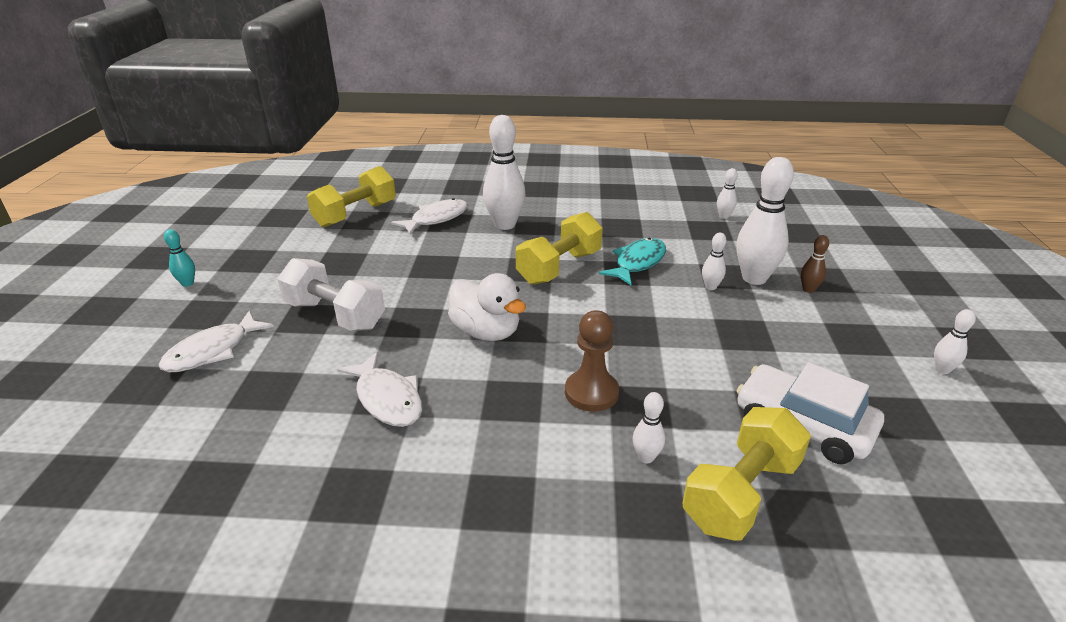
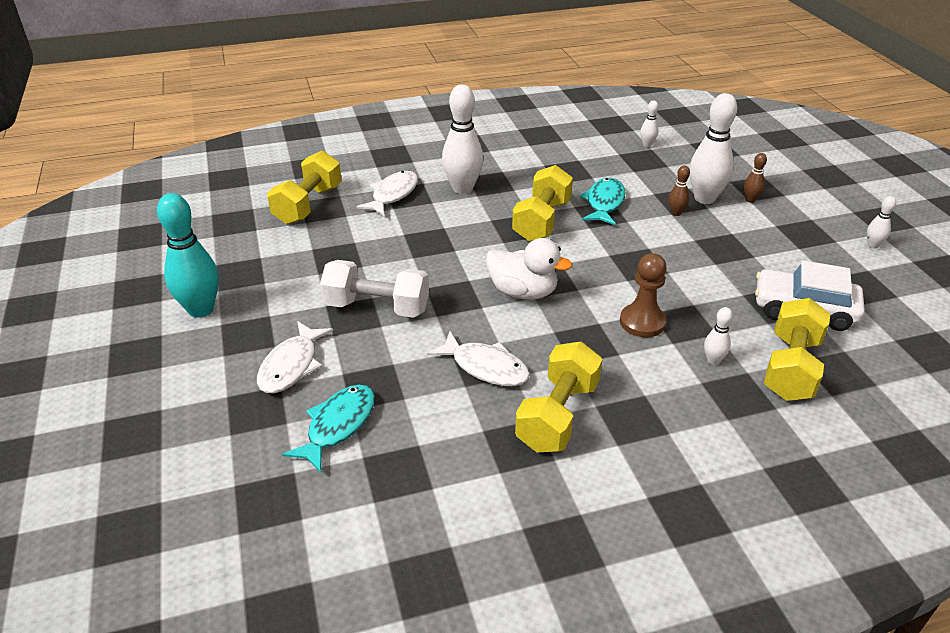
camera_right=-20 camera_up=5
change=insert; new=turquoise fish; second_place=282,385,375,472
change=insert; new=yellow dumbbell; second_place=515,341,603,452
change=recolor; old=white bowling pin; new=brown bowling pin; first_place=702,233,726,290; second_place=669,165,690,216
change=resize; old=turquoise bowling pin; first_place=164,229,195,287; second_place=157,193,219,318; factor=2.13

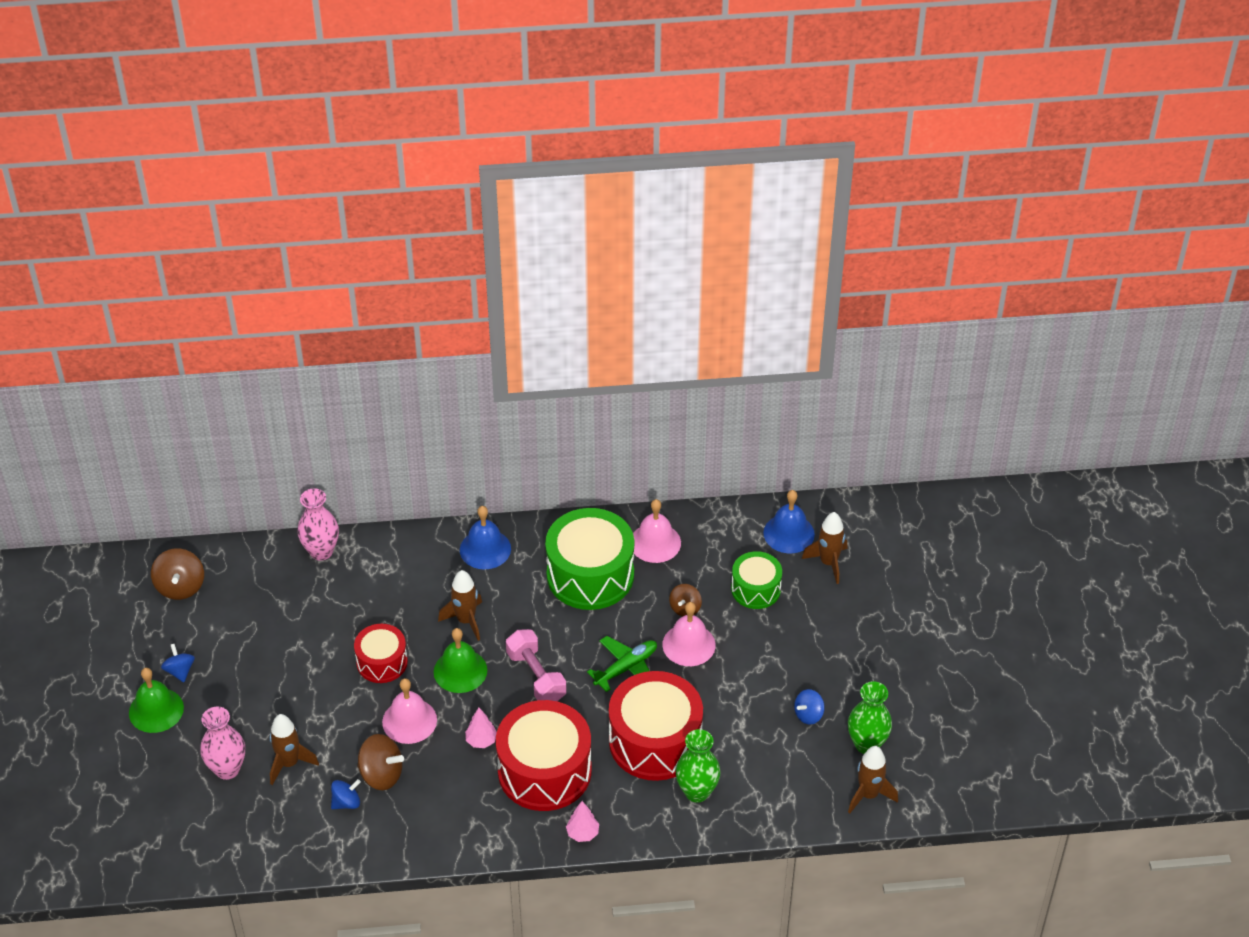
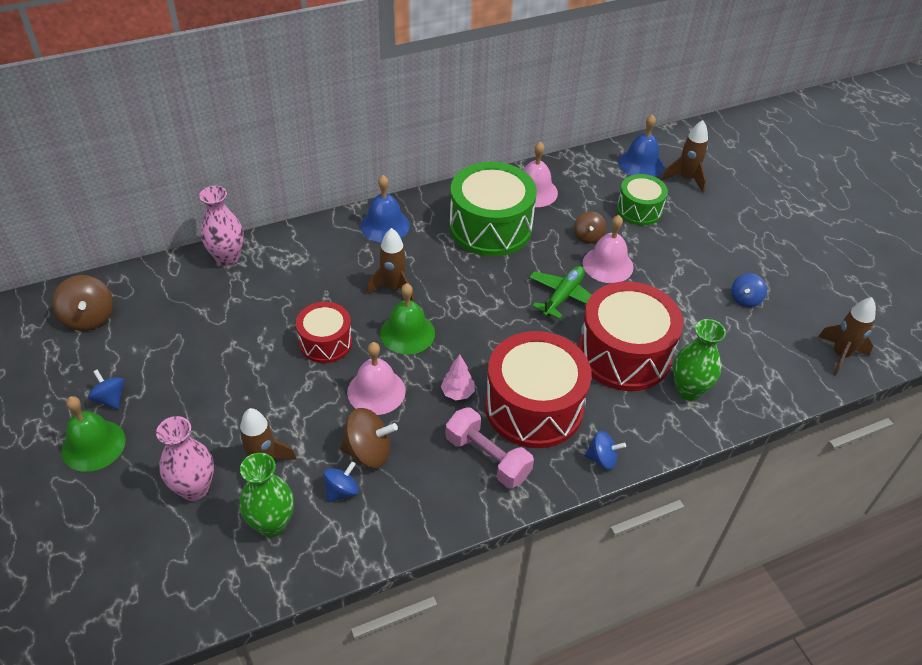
camera_right=-20 camera_up=0
change=move; old=pink dumbbell; first_place=506,629,567,701; second_place=446,407,534,488
change=move; old=green vase; first_place=848,681,892,754; second_place=239,453,294,537
change=replace; old=pink tree; new=blue spinning top; first_place=566,801,599,842; second_place=585,431,626,470

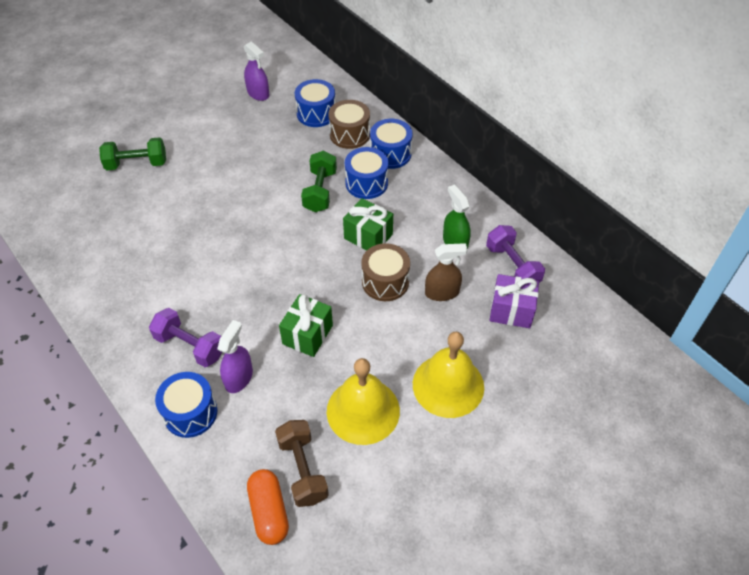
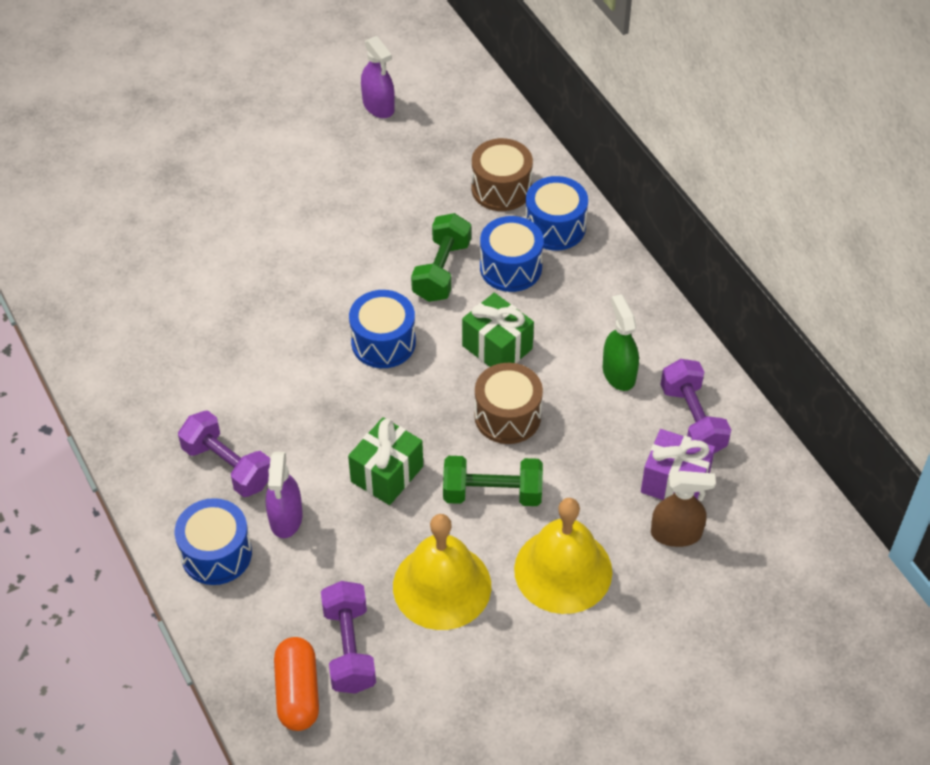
camera_right=10 camera_up=0
change=move; old=green dumbbell; first_place=99,137,166,170; second_place=443,456,543,506
change=move; old=blue drum; first_place=295,79,335,127; second_place=349,290,416,368
change=move; old=brown spray bottle; first_place=425,243,468,301; second_place=651,471,716,547
change=recolor; old=brown dumbbell; new=purple dumbbell; first_place=275,420,329,507; second_place=321,581,376,694
change=rotate; old=purple spray bottle; first_place=217,320,253,393; second_place=266,452,303,538; degrees=150

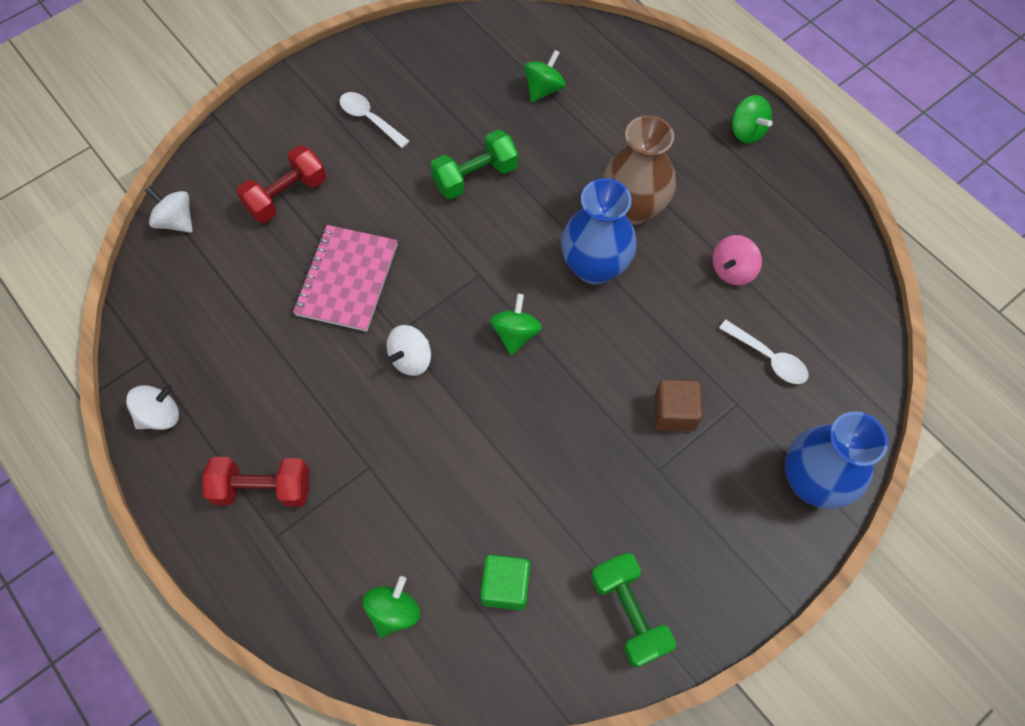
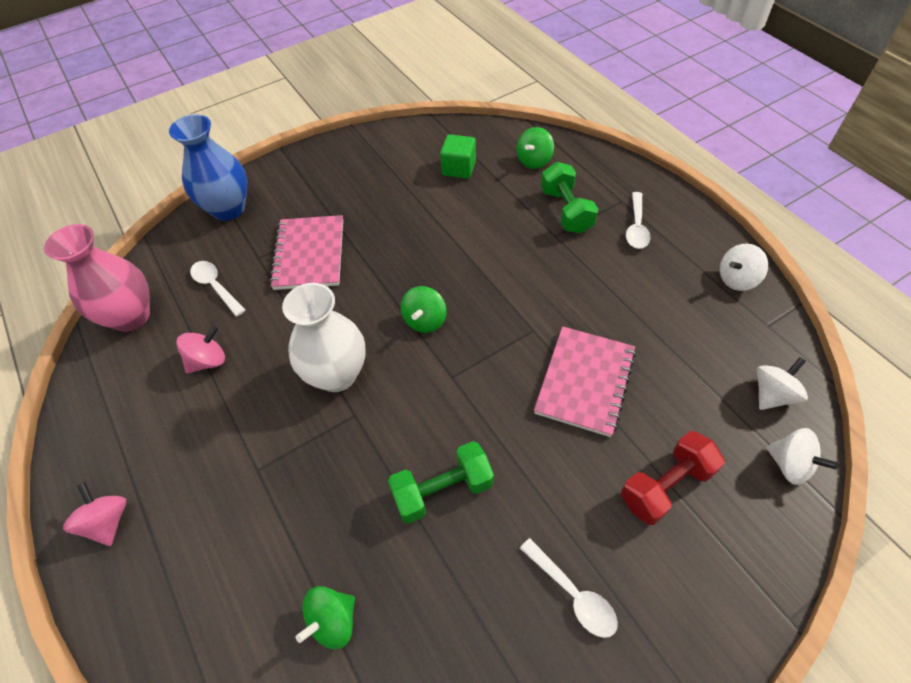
camera_right=-170 camera_up=-10
change=delete; old=brown vase; first_place=603,115,676,225
change=insert; new=pink vase; second_place=44,224,150,332
change=move; old=white spinning top; first_place=387,325,431,376; second_place=757,357,808,410
change=move; old=green dumbbell; first_place=591,553,676,668; second_place=541,162,598,234
change=replace; old=red dumbbell; new=white spoon; first_place=202,457,309,507; second_place=626,192,651,249
change=replace; old=brown cube; new=pink notebook; first_place=654,380,703,432; second_place=270,215,343,290
change=recolor; old=blue vase; new=white vase; first_place=561,178,637,284; second_place=282,283,365,392
change=recolor; old=green spinning top; new=pink spinning top; first_place=732,95,773,144; second_place=63,482,126,546

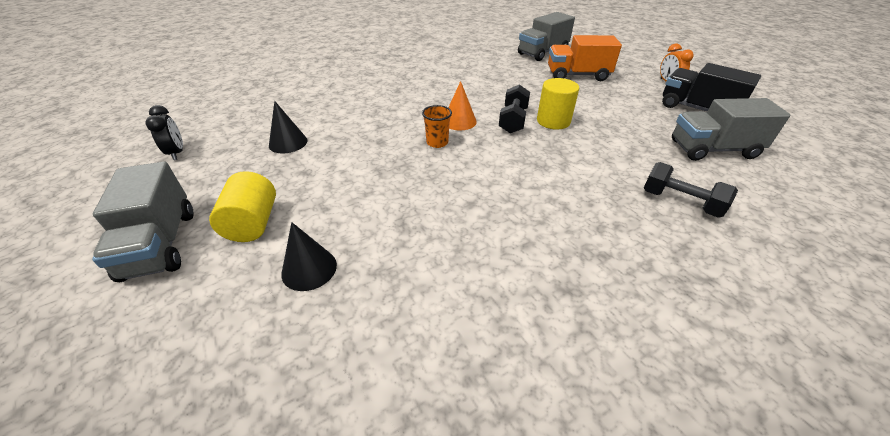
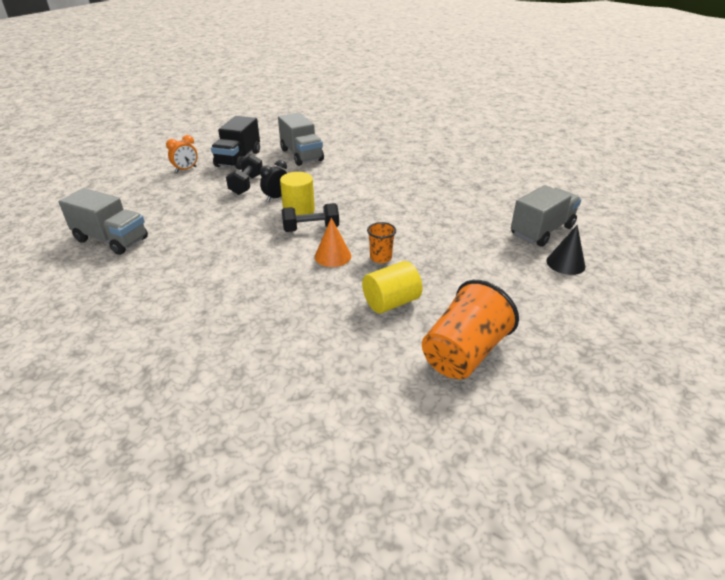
camera_right=-115 camera_up=-5
change=delete; old=orange truck; first_place=548,35,622,81
change=move; old=grey truck; first_place=92,162,194,282; second_place=511,185,581,247
change=move; old=black clock; first_place=145,105,183,160; second_place=260,160,287,202
change=move; old=yellow cylinder; first_place=209,171,276,242; second_place=362,261,423,313
change=move; old=black dumbbell; first_place=644,162,738,218; second_place=226,154,263,195
change=replace; old=black cone; new=orange cup; first_place=269,101,307,154; second_place=422,280,519,379

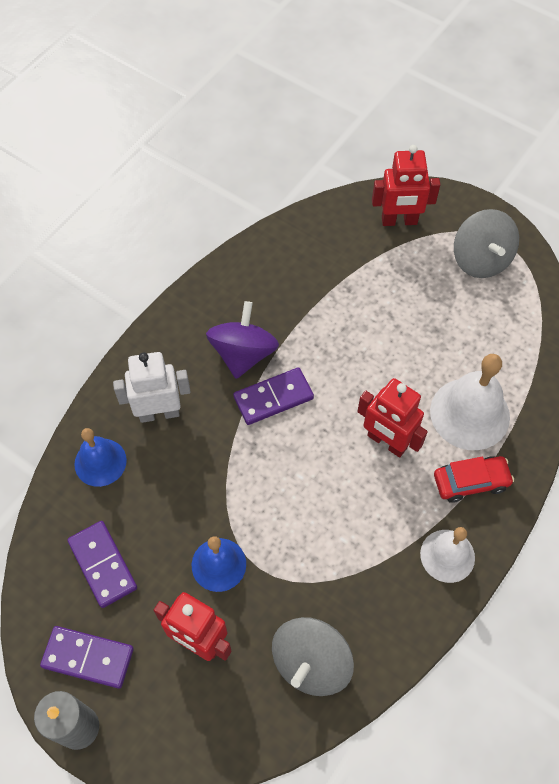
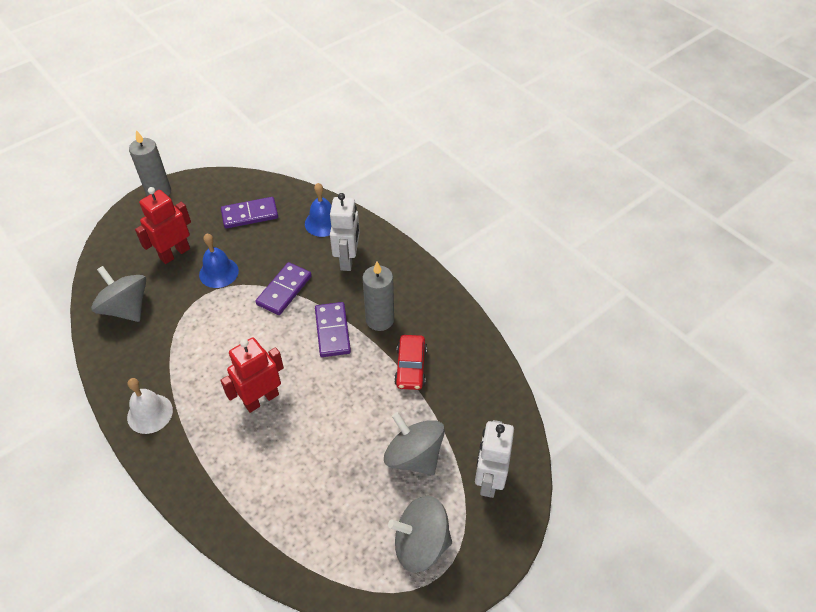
camera_right=105 camera_up=-10
change=delete; old=white bell; first_place=430,354,510,450
change=insert; new=grey spinning top; second_place=384,412,445,475
change=move; old=purple domino; first_place=40,626,134,688; second_place=255,262,312,315
change=move; old=red car; first_place=434,456,514,503; second_place=394,335,427,390
change=replace; old=purple spinning top; new=grey candle; first_place=206,301,279,379; second_place=362,262,394,331
change=recolor; old=red robot; new=white robot; first_place=372,145,440,226; second_place=475,420,514,498

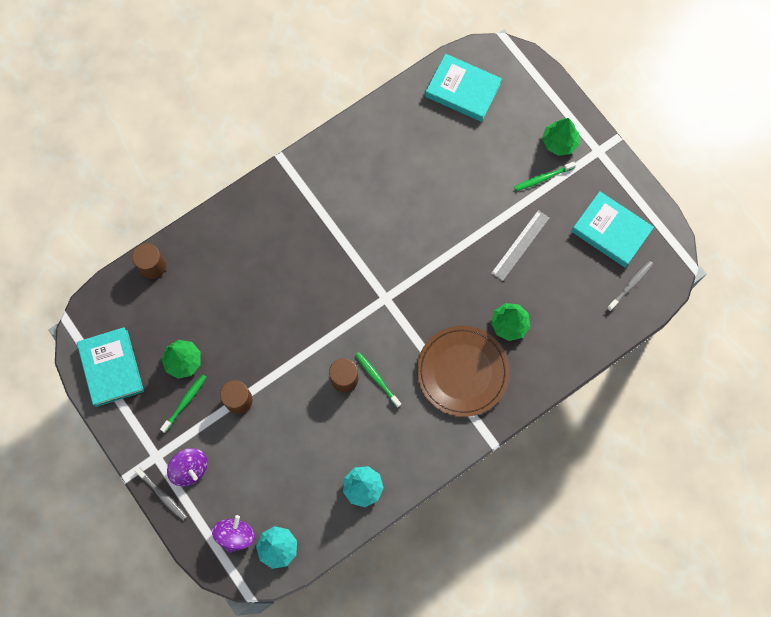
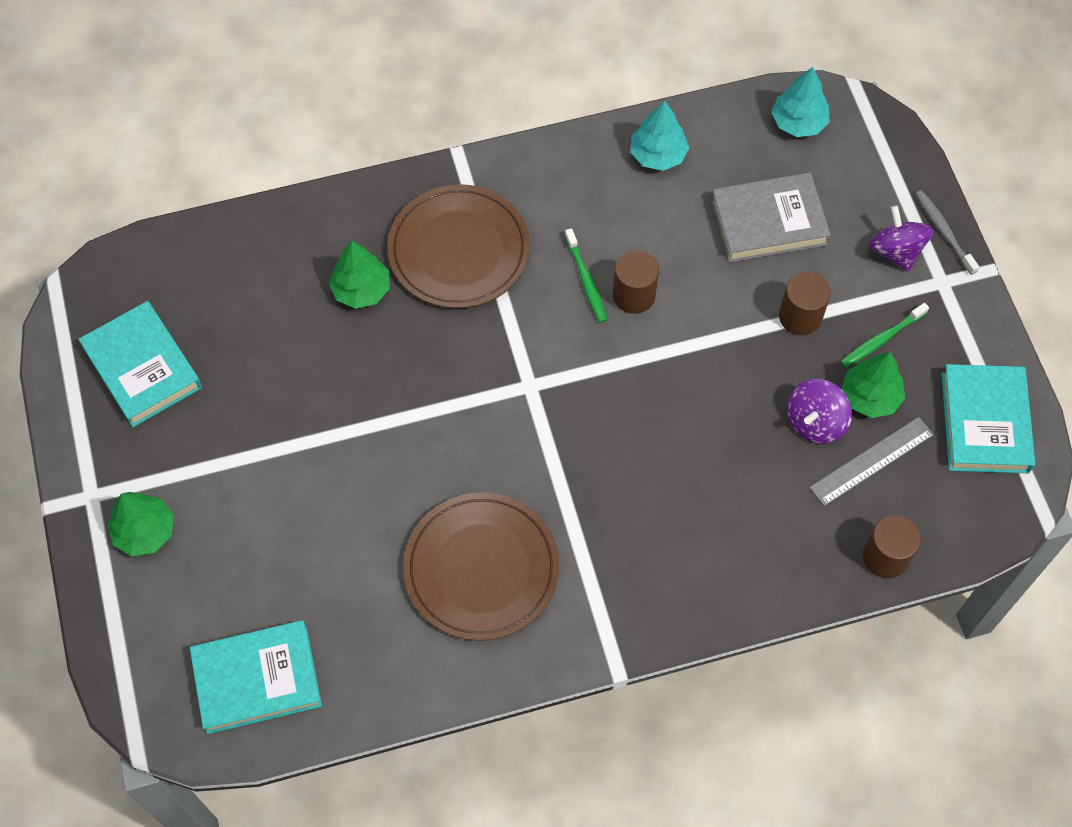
camera_right=-160 camera_up=-10
change=delete; old=green toothbrush; first_place=514,162,576,191
change=delete; old=grey toothbrush; first_place=607,261,653,311
change=insert; new=brown plate; second_place=403,492,559,641
change=insert; new=grey book; second_place=711,173,831,263
change=move; old=purple spinning top; first_place=212,515,255,553; second_place=787,379,852,444
change=move; old=grey ruler; first_place=491,210,549,281; second_place=810,417,934,506
change=rotate; old=turquoise book; first_place=425,54,502,122; second_place=190,620,322,734; degrees=-60

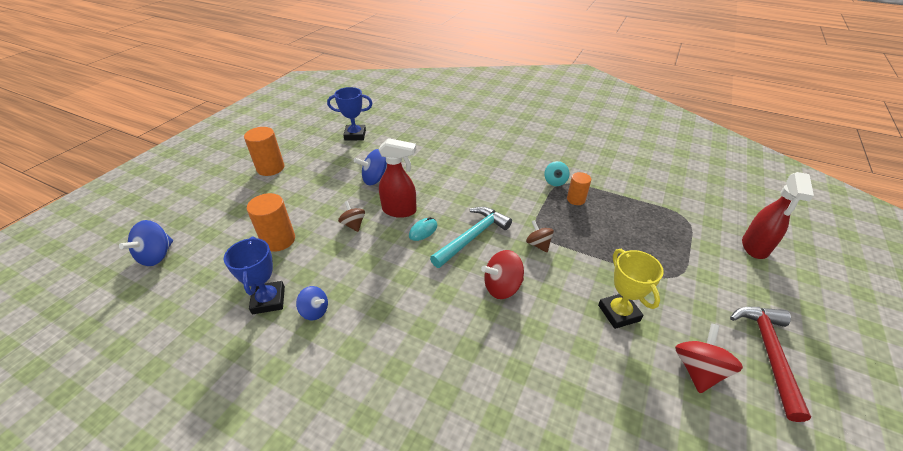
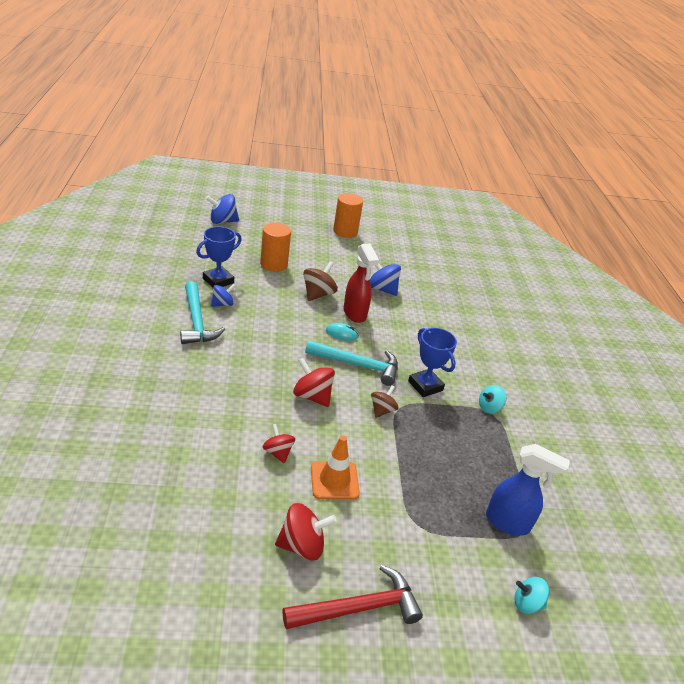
camera_right=55 camera_up=-5
change=delete; old=orange cylinder; first_place=567,172,591,205
change=insert; new=turquoise hammer; second_place=180,281,225,344
change=insert; new=red spinning top; second_place=262,424,295,463
change=insert; new=blue spray bottle; second_place=486,444,570,536
change=move; old=blue trophy; first_place=327,87,372,141; second_place=408,328,457,397
change=replace; old=yellow trophy; new=orange traffic cone; first_place=598,249,664,329; second_place=311,436,360,500
change=replace; old=red spray bottle; new=turquoise spinning top; first_place=742,172,814,259; second_place=515,577,549,614
change=rotate; old=blue spinning top; first_place=296,286,328,321; second_place=211,284,235,307; degrees=-120
change=resize; old=brown spinning top; first_place=338,201,365,232; second_place=303,262,338,301; factor=1.52

